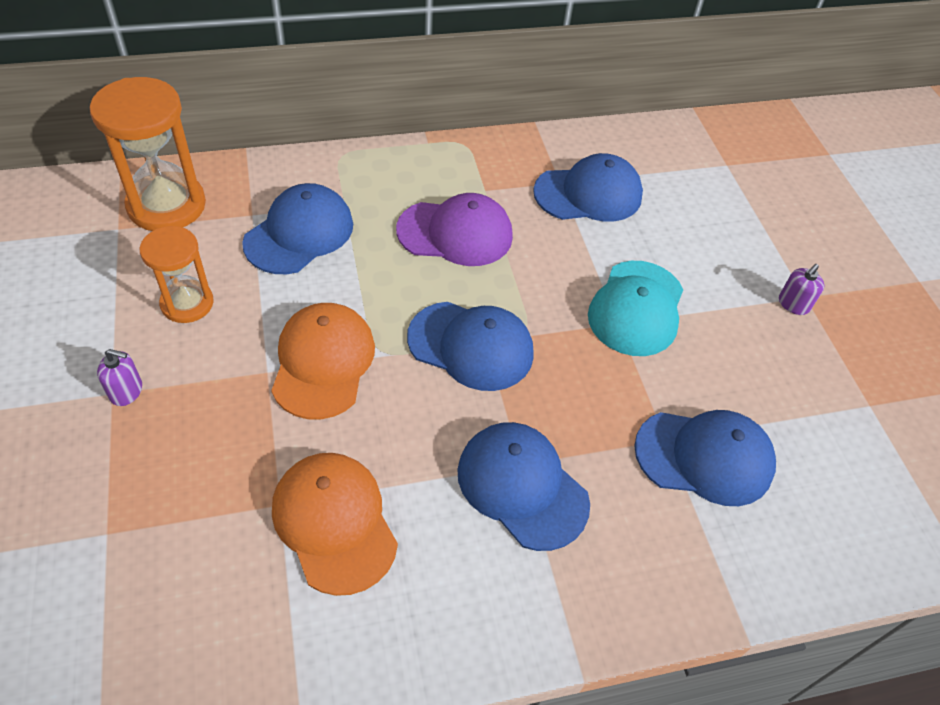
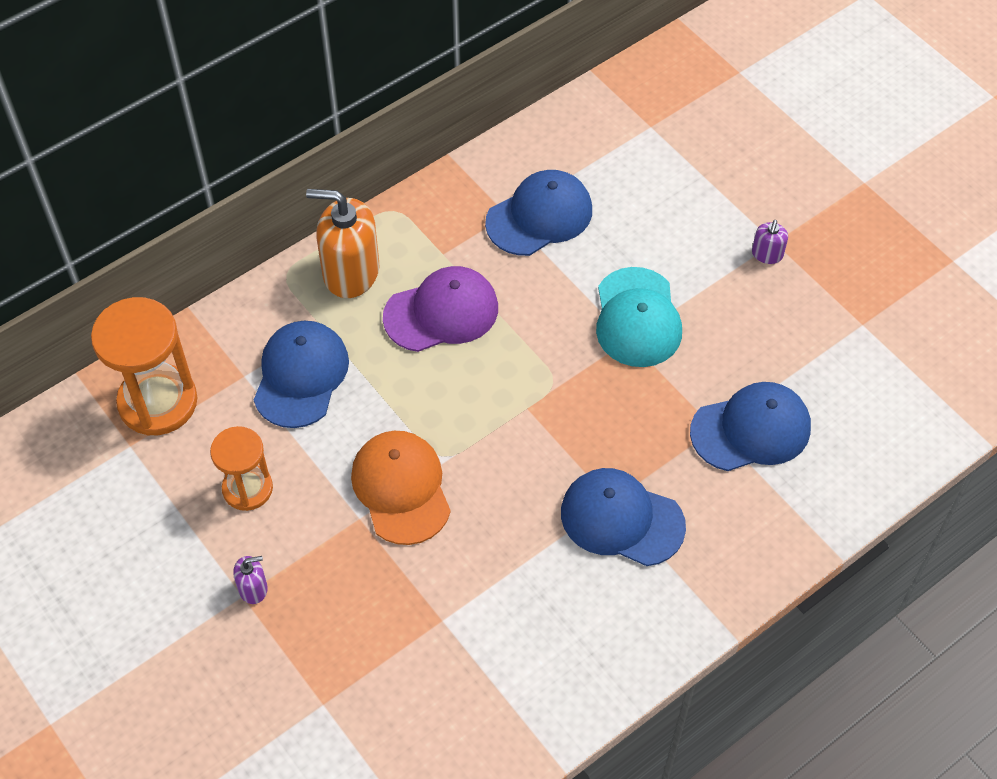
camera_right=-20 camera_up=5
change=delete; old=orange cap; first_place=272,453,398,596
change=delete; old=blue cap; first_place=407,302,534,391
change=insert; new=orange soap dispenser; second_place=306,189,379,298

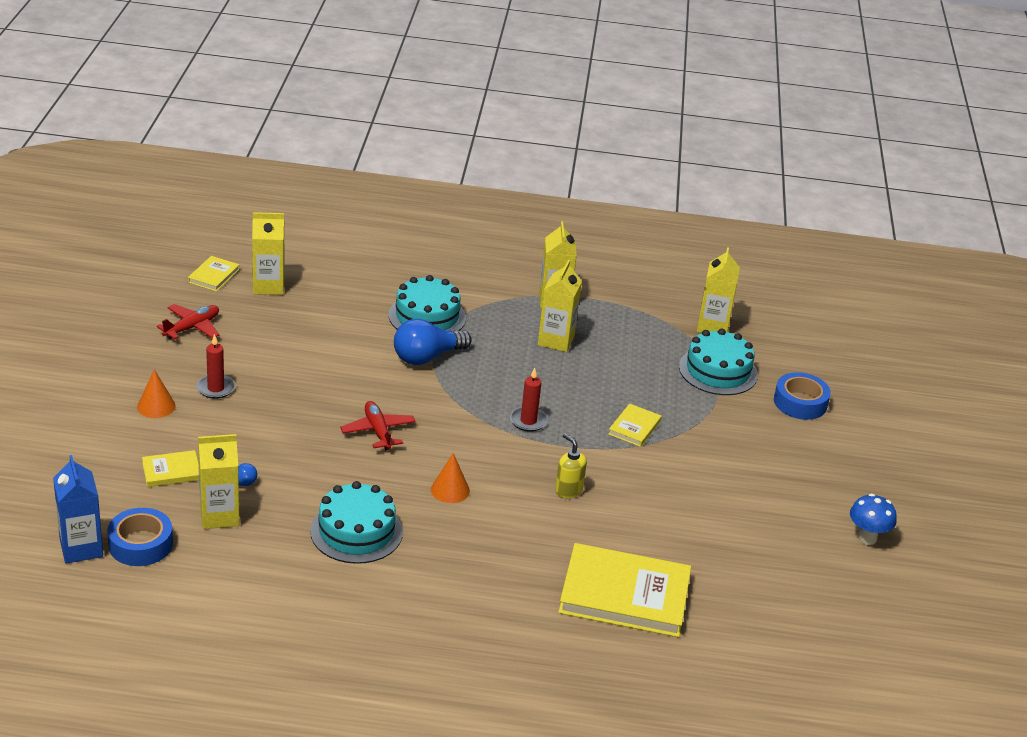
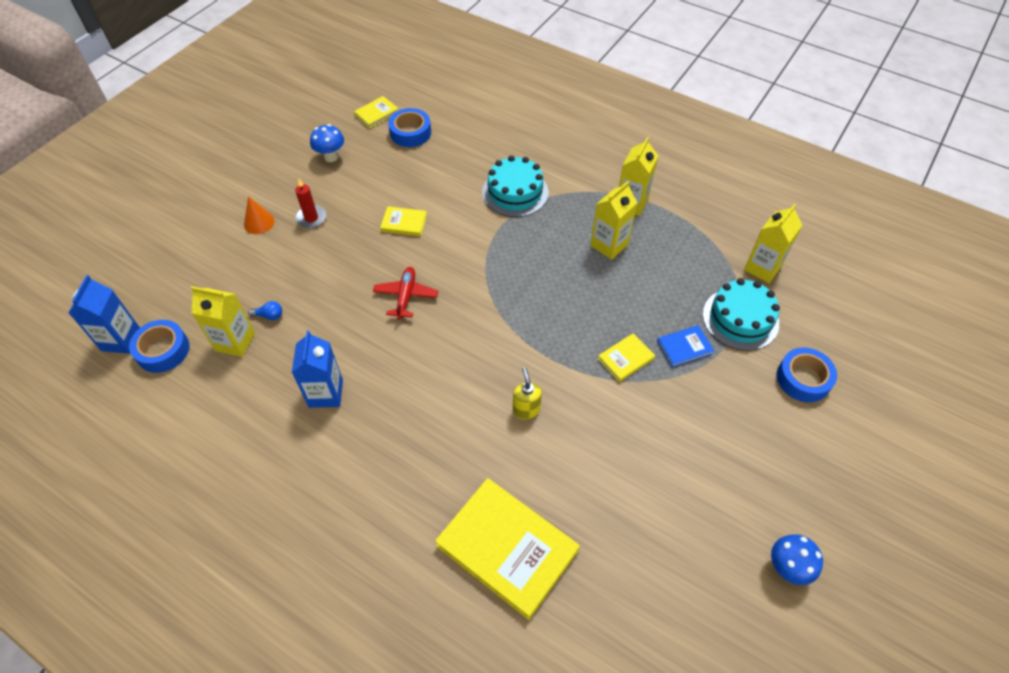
camera_right=30 camera_up=20
change=delete; old=blue light bulb; first_place=394,319,472,365
change=delete; old=orange cone; first_place=431,453,470,503
change=delete; old=red candle; first_place=510,368,548,432
change=insert; new=blue book; second_place=657,325,714,368
change=move; old=yellow book; first_place=142,450,199,487; second_place=380,206,427,236
change=replace; old=red plane; new=blue mushroom; first_place=157,304,219,339; second_place=310,124,344,162
change=replace; old=yellow carton; new=blue tape; first_place=252,212,285,295; second_place=388,108,431,147
change=replace; old=turquoise cake; new=blue carton; first_place=310,481,403,564; second_place=292,330,343,408

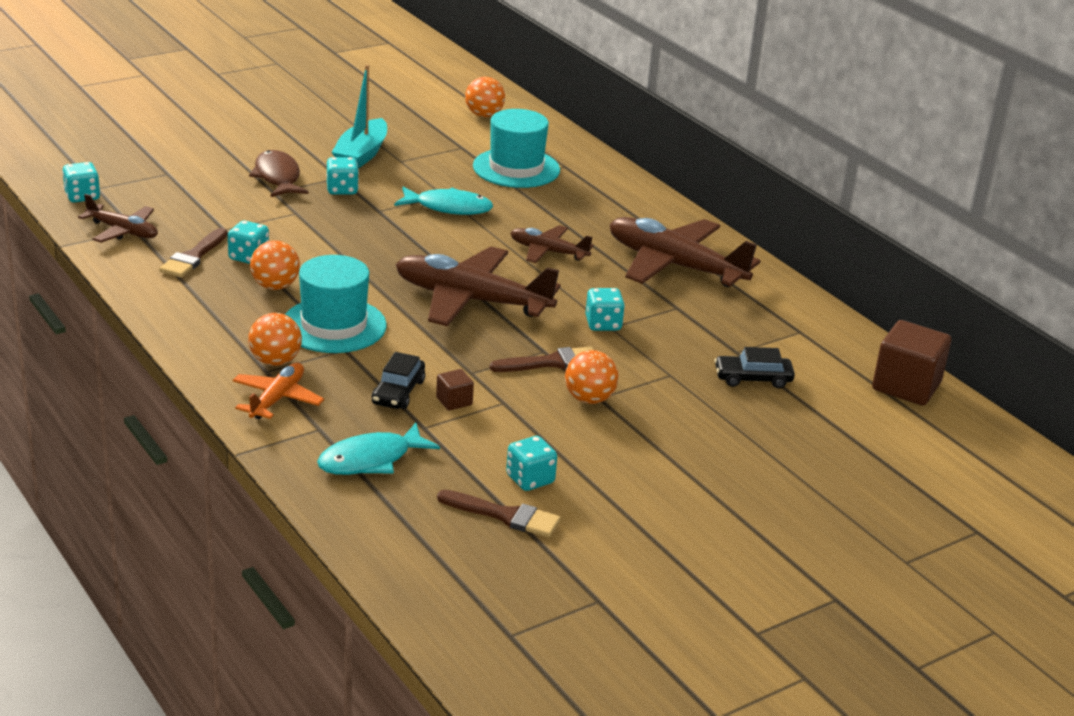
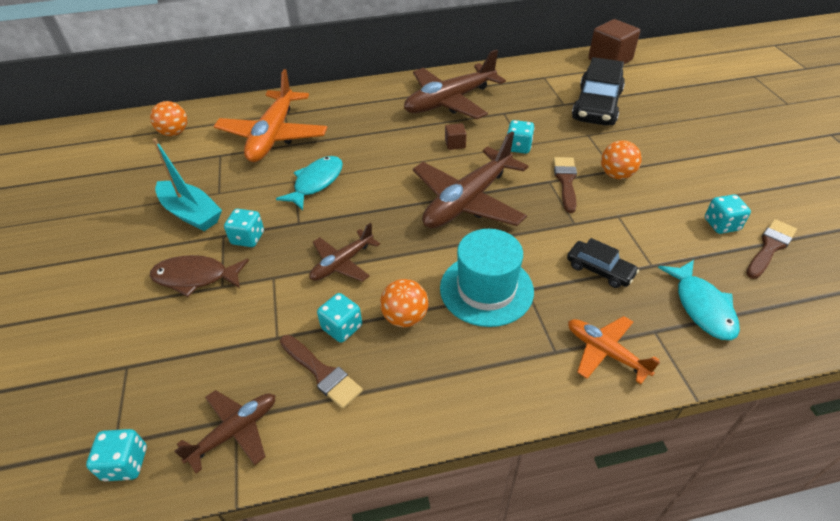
camera_right=-65 camera_up=15
change=delete; old=orange ball; first_place=248,313,302,366
change=move; old=brown cube; first_place=436,369,474,411; second_place=445,123,466,150
change=move; old=brown plane; first_place=510,225,594,263; second_place=309,223,380,282
change=replace; old=turquoise hat; new=orange plane; first_place=473,109,560,188; second_place=214,69,328,162
change=resize; old=black car; first_place=714,347,795,388; second_place=572,57,625,125; factor=1.9

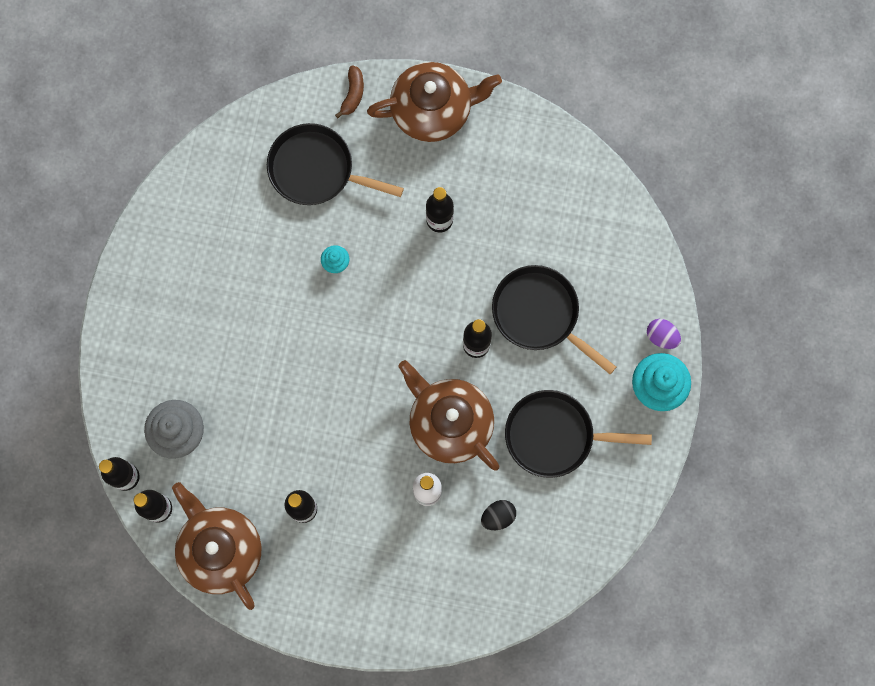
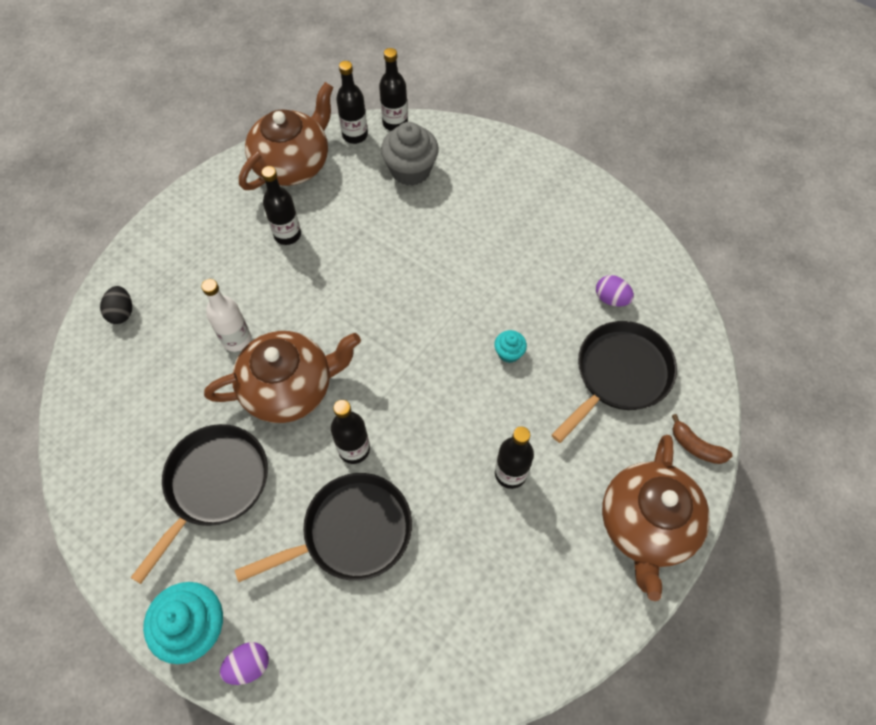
camera_right=115 camera_up=-15
change=insert; new=purple egg; second_place=596,275,634,307
change=move; old=black egg; first_place=481,500,516,530; second_place=100,286,132,324
change=rotate; old=brown teapot; first_place=172,482,261,610; second_place=239,82,333,190; degrees=-45

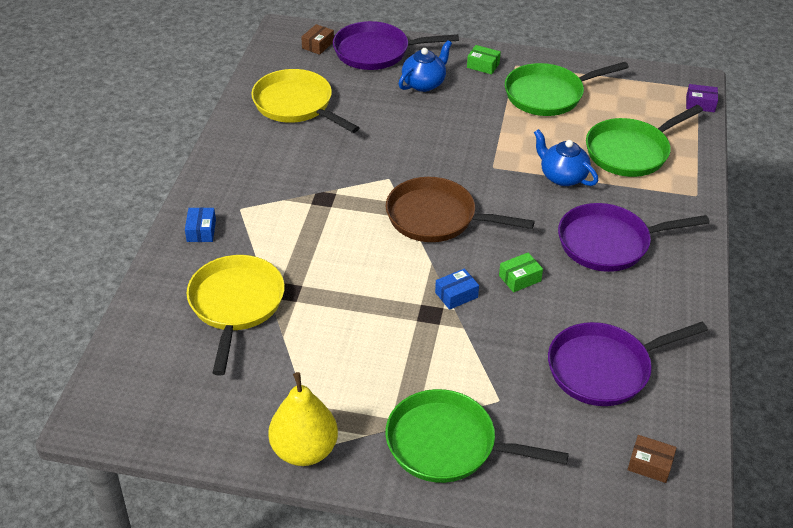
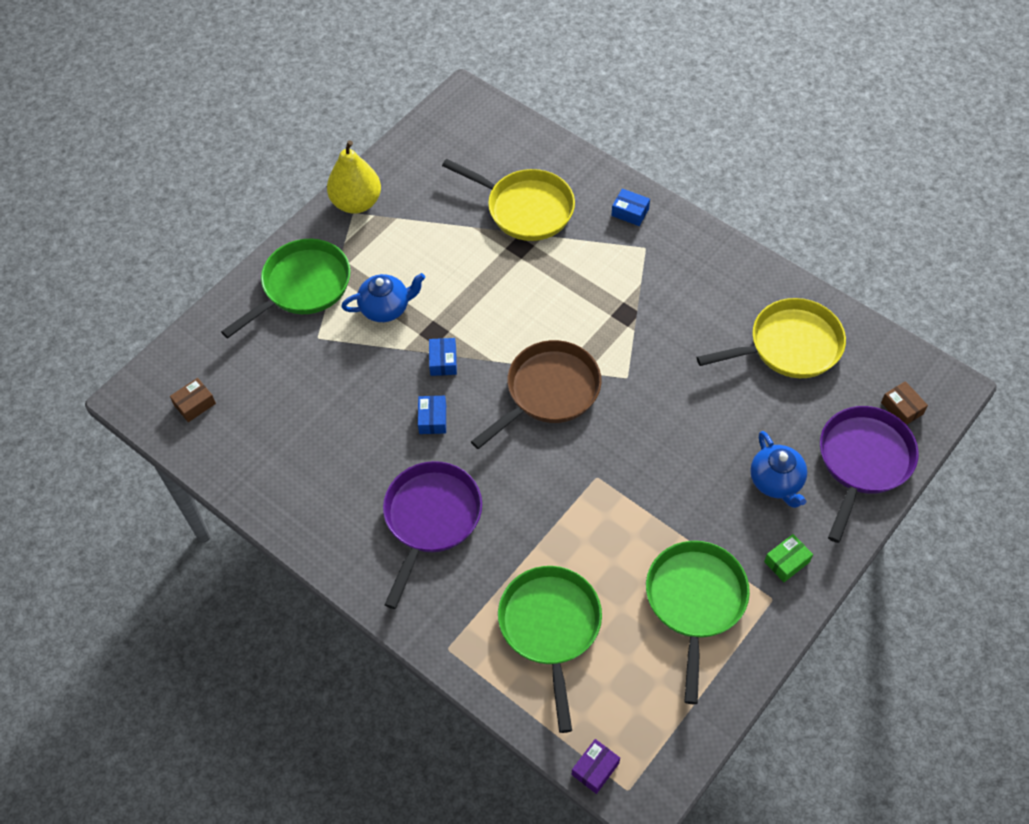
camera_right=120 camera_up=15
change=delete; old=purple pan; first_place=548,322,708,406
change=move; old=blue teapot; first_place=534,129,598,186; second_place=341,273,425,322
change=recolor; old=green box; new=blue box; first_place=499,253,543,292; second_place=418,396,446,434

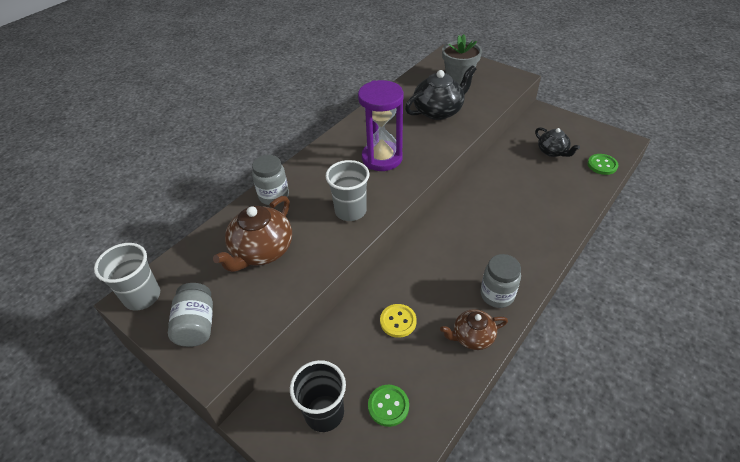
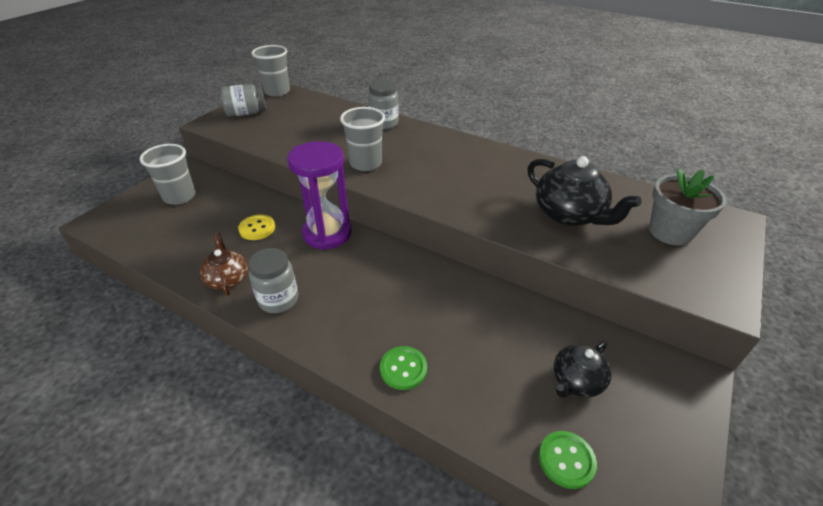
camera_right=80 camera_up=-5
change=delete; old=brown teapot; first_place=213,196,292,272
change=move; old=purple hourglass; first_place=358,80,403,171; second_place=287,141,351,250
change=move; old=green button; first_place=368,385,409,427; second_place=380,346,427,390
change=recolor; old=black cup; new=grey cup; first_place=290,360,346,432; second_place=139,144,196,205

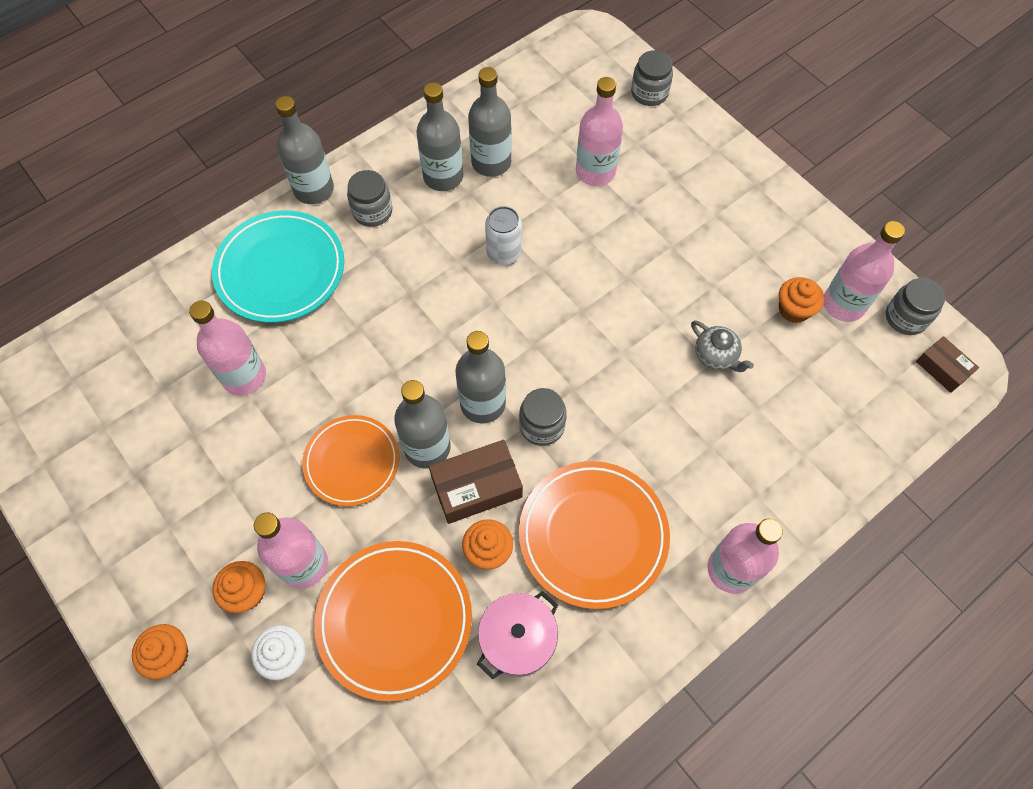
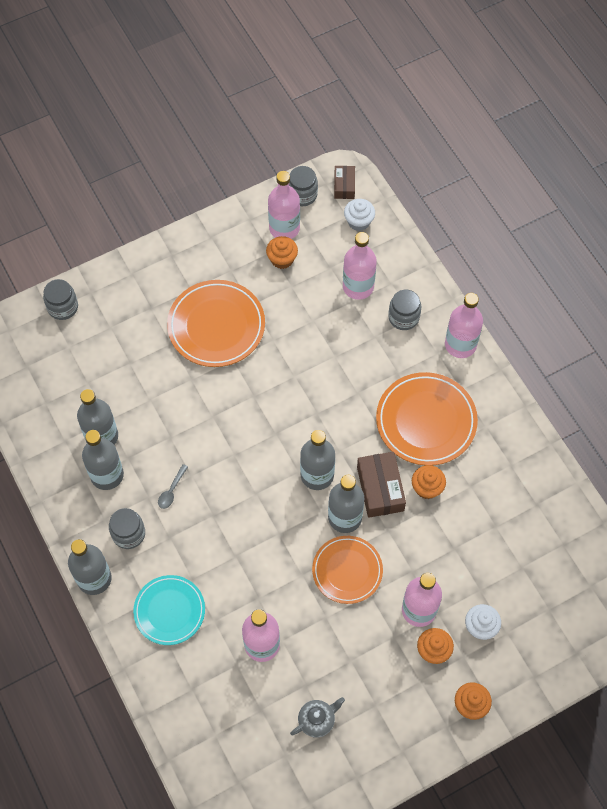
camera_right=-80 camera_up=0
change=delete; old=pink pot; first_place=477,591,558,679
change=delete; old=white can; first_place=485,206,522,265
change=insert; new=grey spoon; second_place=158,464,188,509
change=insert; new=white cupcake; second_place=344,199,375,231
change=move; old=orange plate; first_place=314,541,472,702; second_place=167,280,265,367
change=move; old=grey jar; first_place=519,388,567,446; second_place=388,290,421,330
change=move; old=pink bottle; first_place=576,77,623,186; second_place=343,232,377,300
change=move; old=grey teapot; first_place=691,320,754,372; second_place=290,697,345,738
change=rotate; old=brown box; first_place=916,336,979,393; second_place=334,166,355,199; degrees=-60
change=resize; old=turquoise plate; first_place=212,210,344,323; second_place=133,575,205,645; factor=0.67

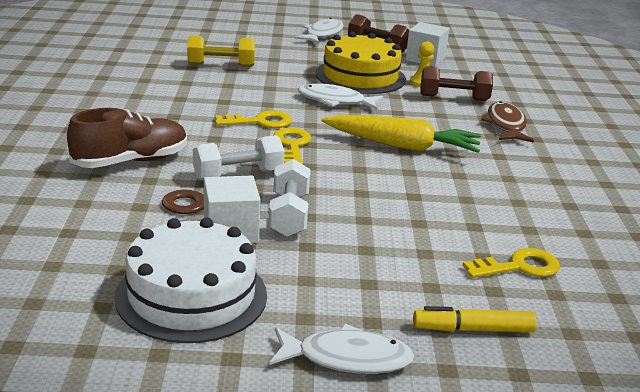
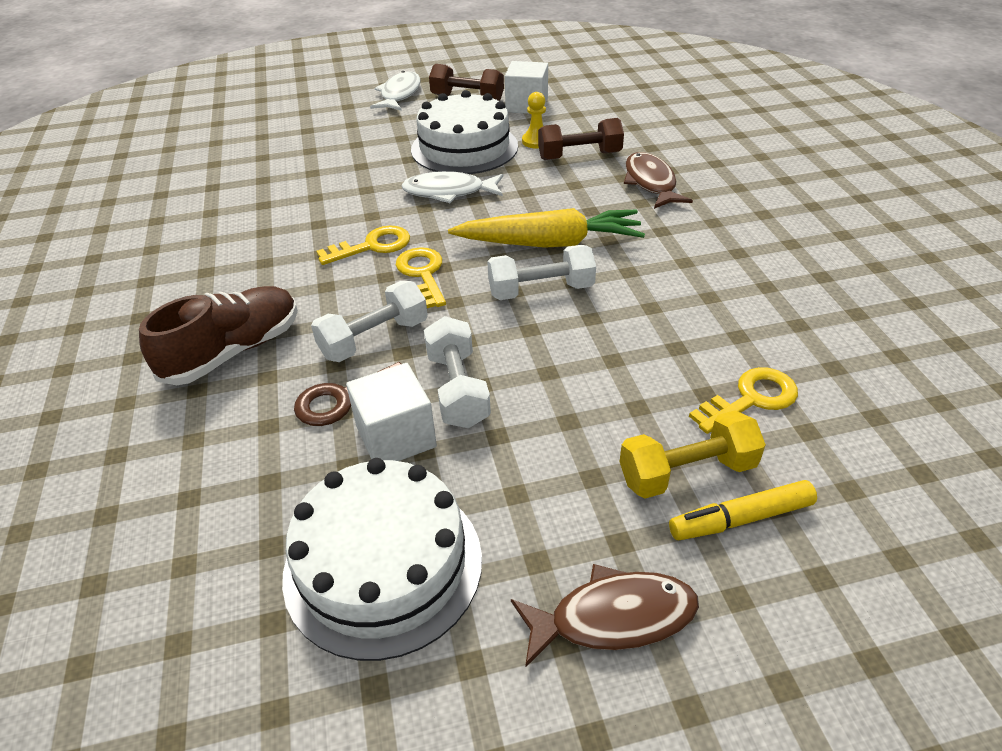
camera_right=-10 camera_up=15
change=insert; new=white dumbbell; second_place=487,245,596,300
change=move; old=yellow dumbbell; first_place=187,36,255,67; second_place=620,410,766,499
change=recolor; old=white fish; new=brown fish; first_place=269,324,415,374; second_place=511,564,699,668
change=recolor; old=yellow cake; new=white cake; first_place=316,32,406,94; second_place=411,90,518,174

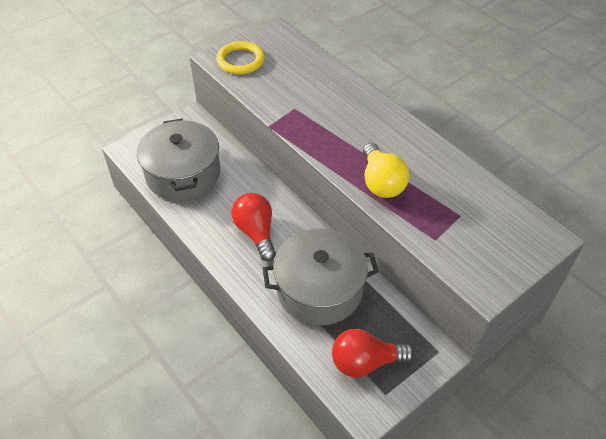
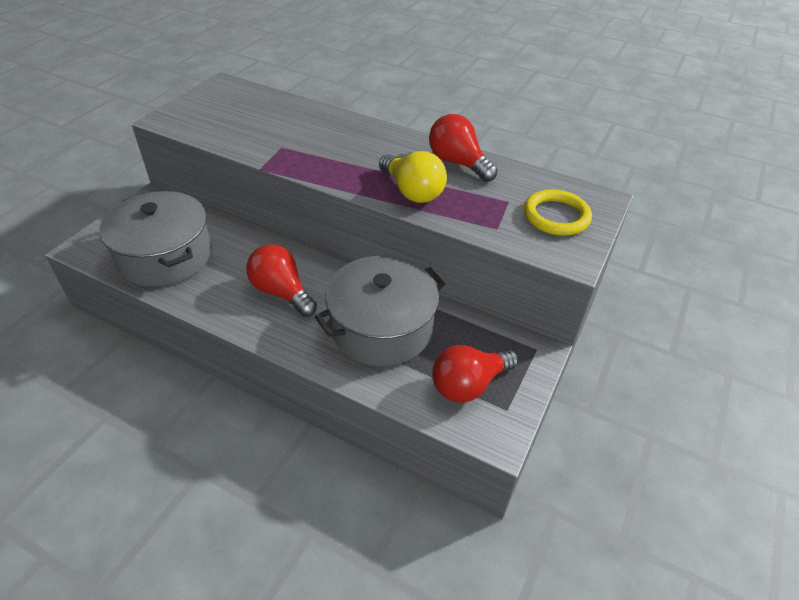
camera_right=-25 camera_up=-5
change=insert; new=red light bulb; second_place=429,114,498,182
change=move; old=yellow ring; first_place=216,41,265,74; second_place=524,189,592,236

